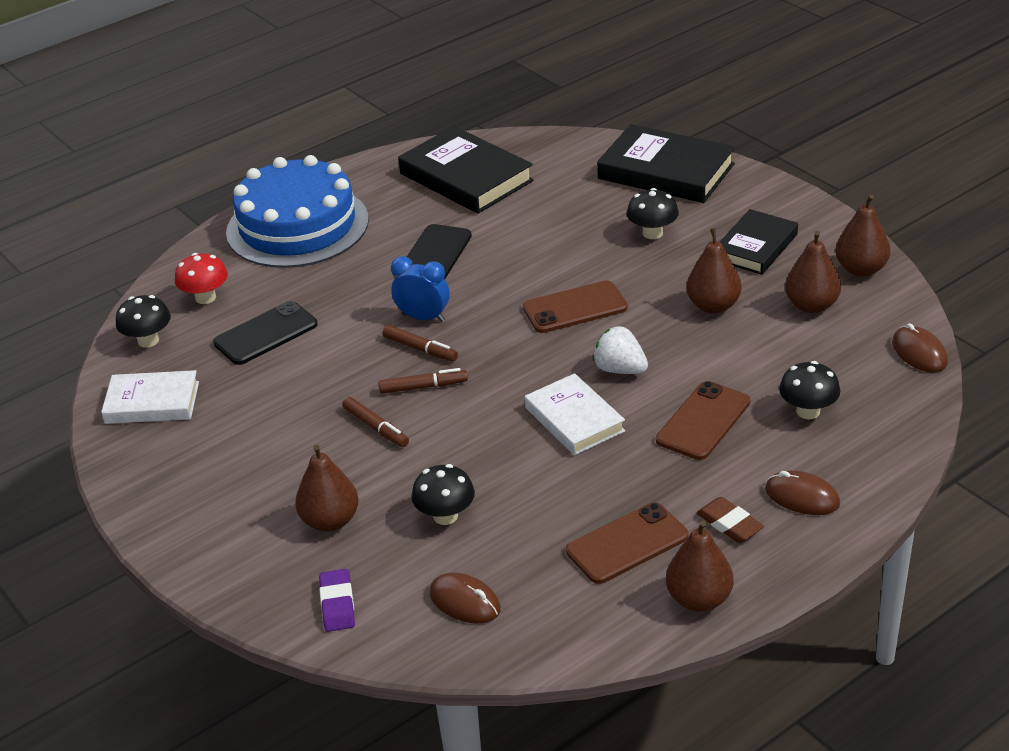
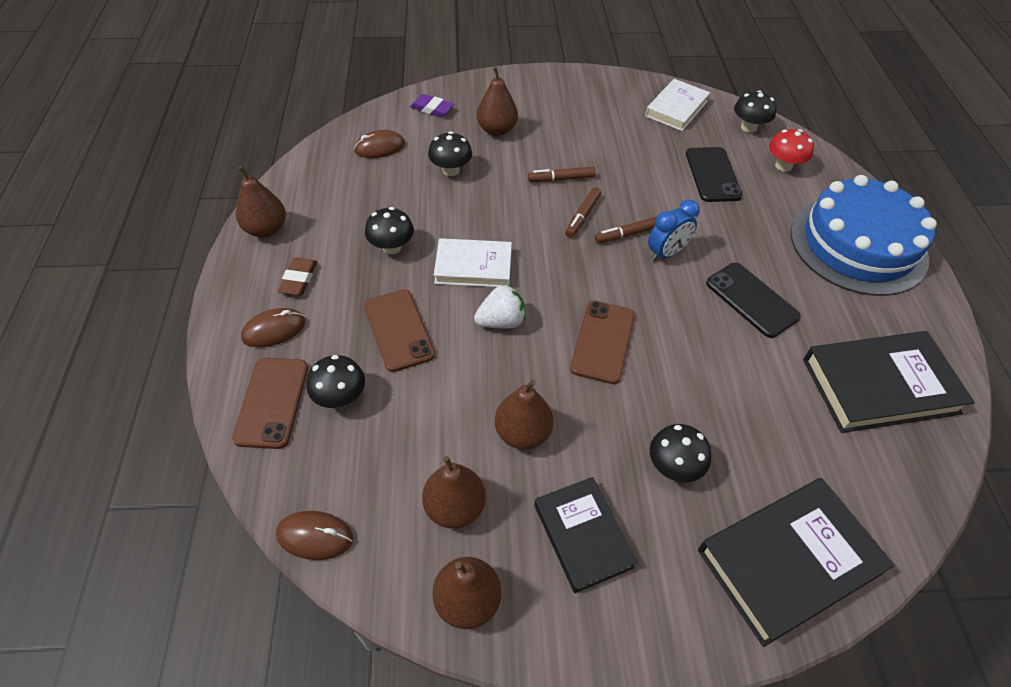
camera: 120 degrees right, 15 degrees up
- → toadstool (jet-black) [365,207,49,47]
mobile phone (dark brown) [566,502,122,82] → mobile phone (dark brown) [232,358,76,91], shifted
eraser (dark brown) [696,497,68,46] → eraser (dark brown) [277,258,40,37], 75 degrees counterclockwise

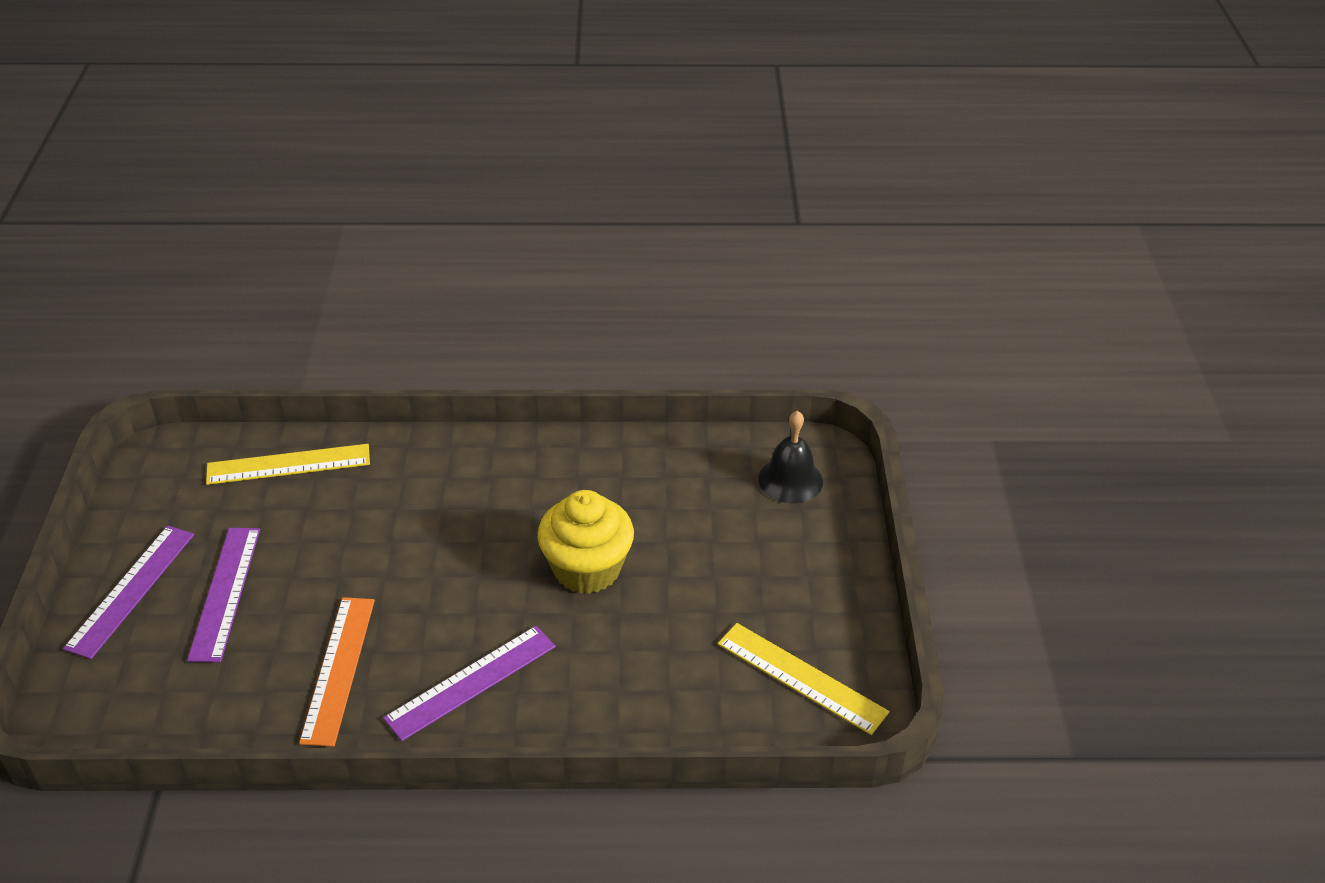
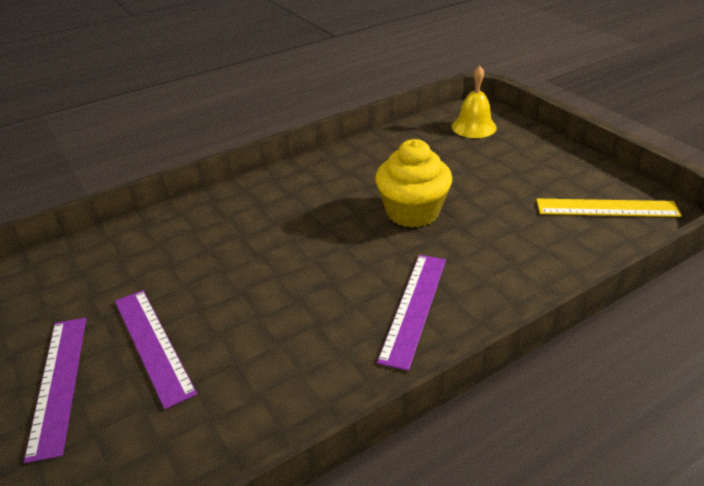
camera: 30 degrees left, 5 degrees down
ruler (bright yellow) [206,444,164,41] → -
ruler (orange) [299,597,76,150] → -
hand bell (jet-black) [758,410,65,94] → hand bell (bright yellow) [452,65,45,73]

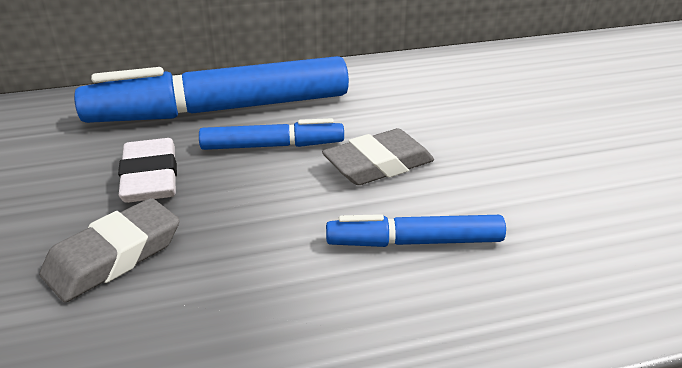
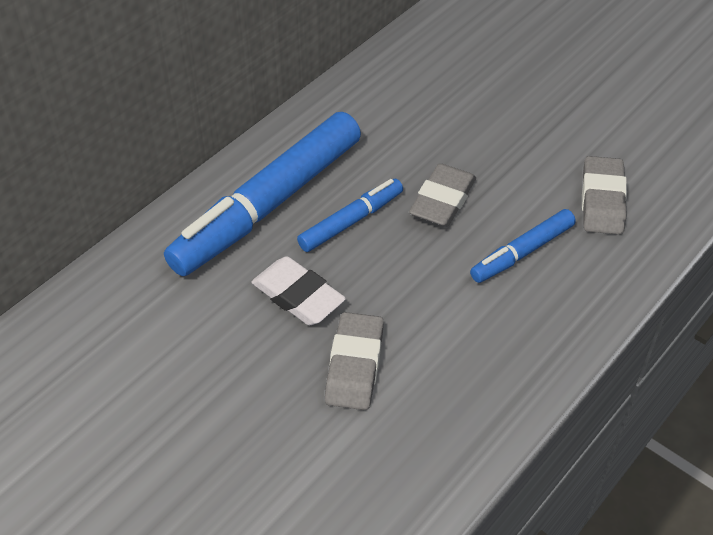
camera: 35 degrees left, 15 degrees up
- → eraser (ash-grey) [582,156,45,79]

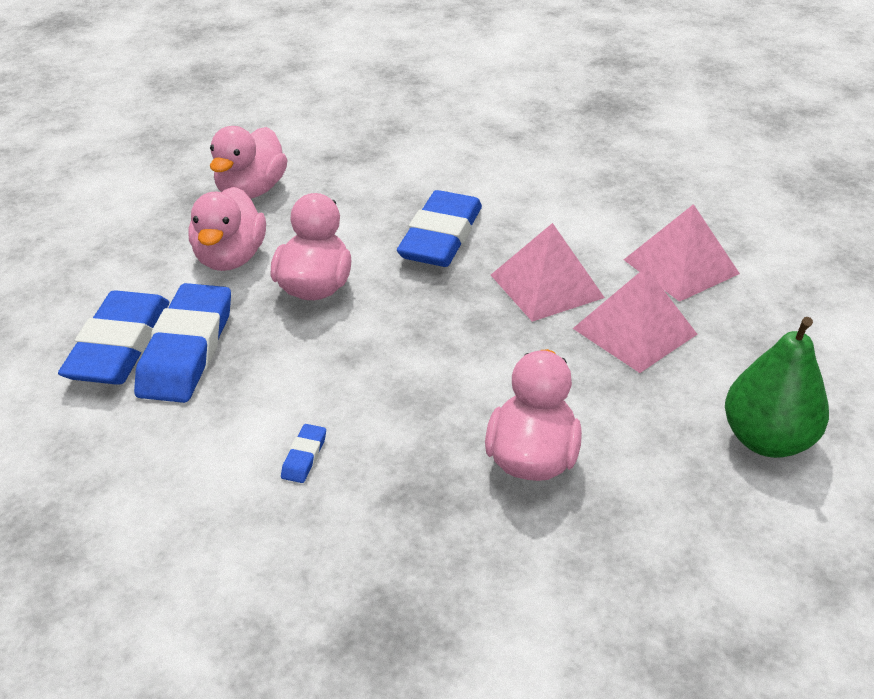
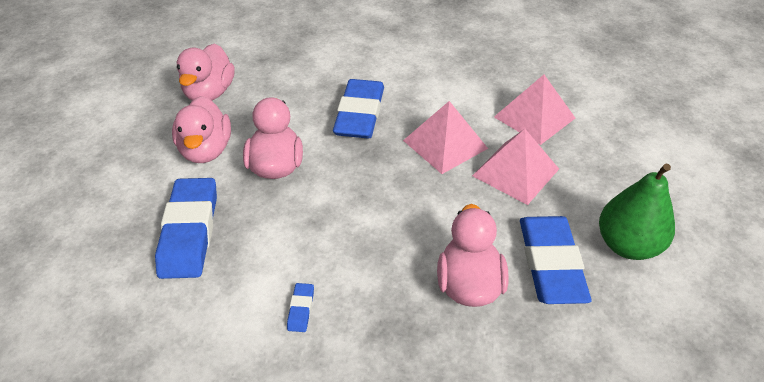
camera: 10 degrees left, 5 degrees up
eraser (royal blue) [58,290,111,95] → eraser (royal blue) [520,216,71,88], shifted

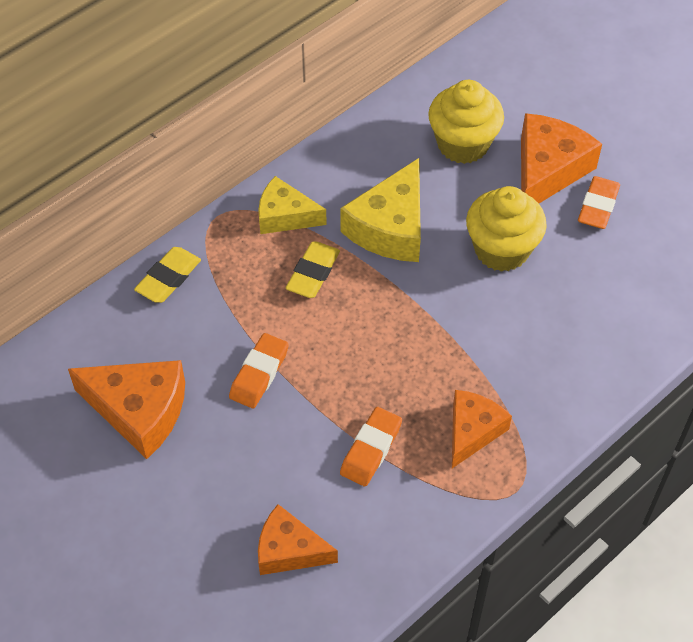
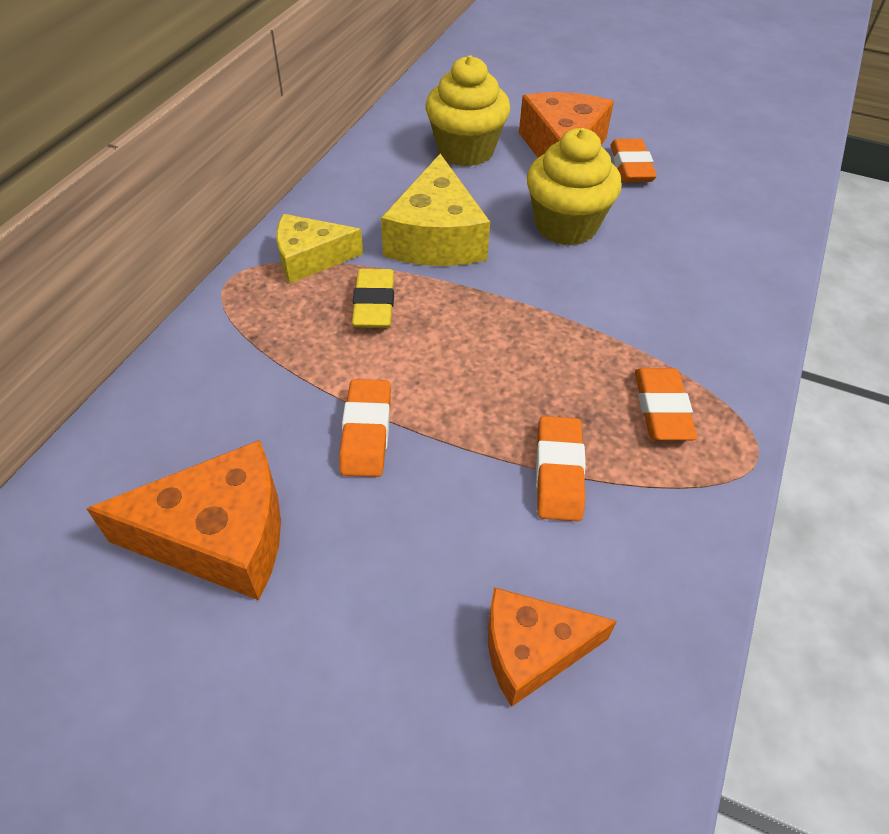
camera: 25 degrees left, 5 degrees down
eraser (bright yellow) [134,247,67,56] → -
cheese (orange) [452,390,60,78] → eraser (orange) [635,368,62,72]

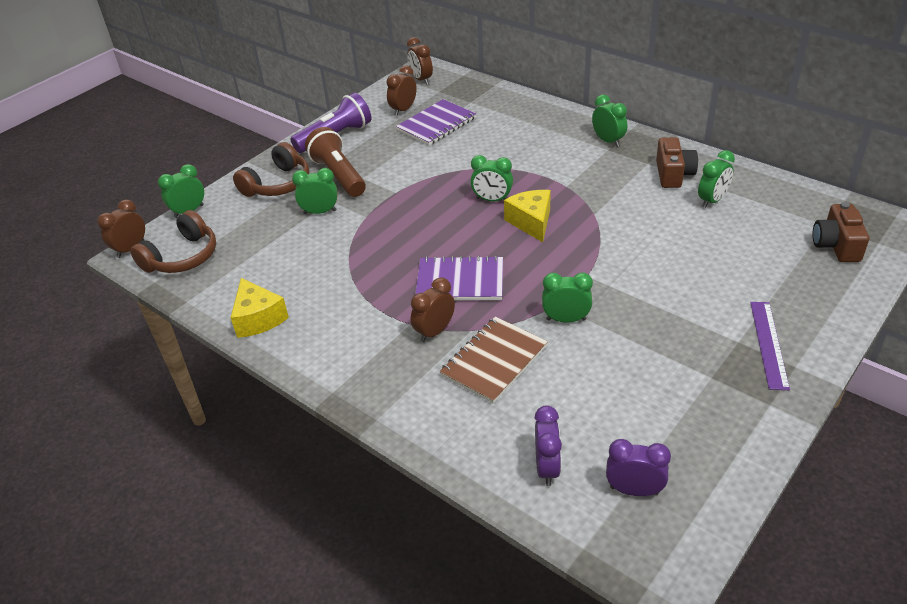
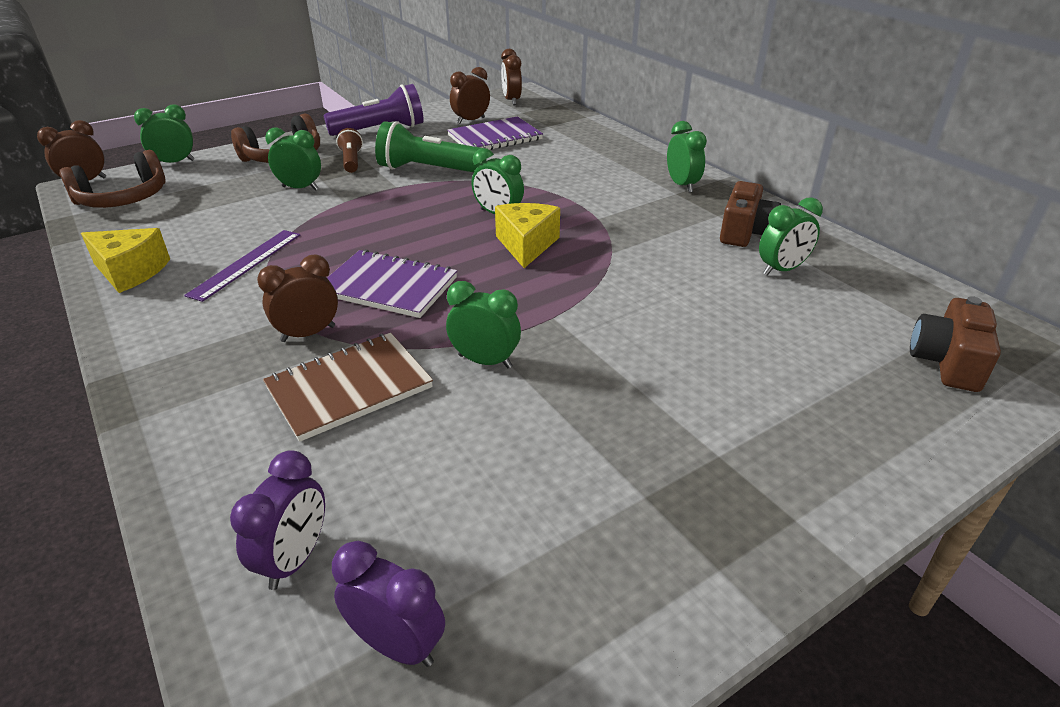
camera: 15 degrees right, 5 degrees down
- → torch (emerald) [375,121,111,51]
ruler (violet) [750,302,40,88] → ruler (violet) [184,230,116,72], shifted
cheese (bright yellow) [231,278,58,60] → cheese (bright yellow) [81,228,89,65], 60 degrees counterclockwise
torch (dark brown) [305,127,61,70] → torch (dark brown) [336,128,27,45], x0.58

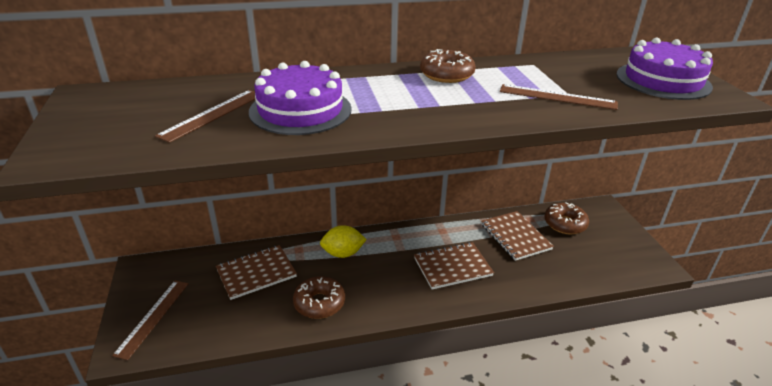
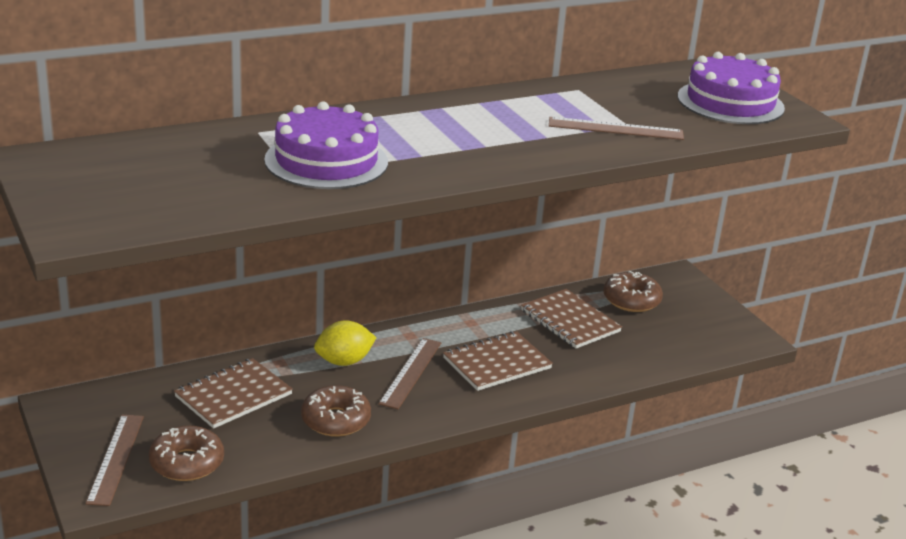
camera: 15 degrees left, 5 degrees down
ruler (dark brown) [155,90,100,53] → ruler (dark brown) [379,338,62,71], shifted
donut (dark brown) [420,49,56,34] → donut (dark brown) [149,426,75,55], shifted

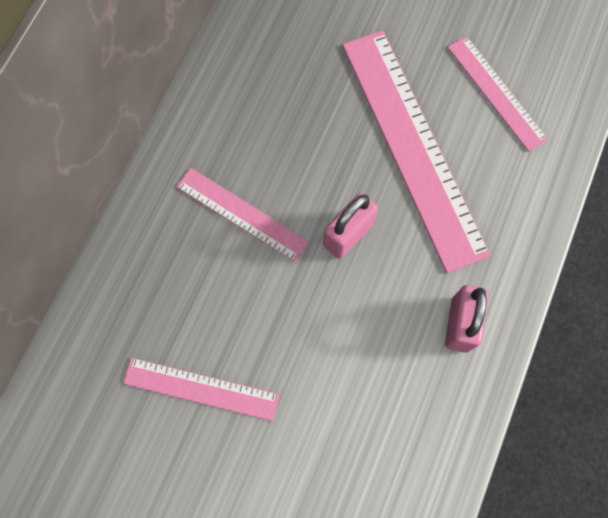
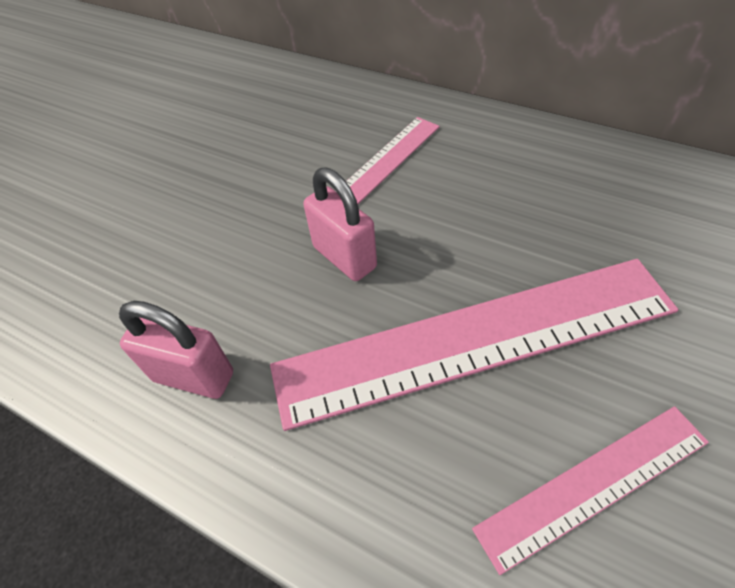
camera: 100 degrees right, 20 degrees down
ruler (rosy) [123,358,156,63] → -

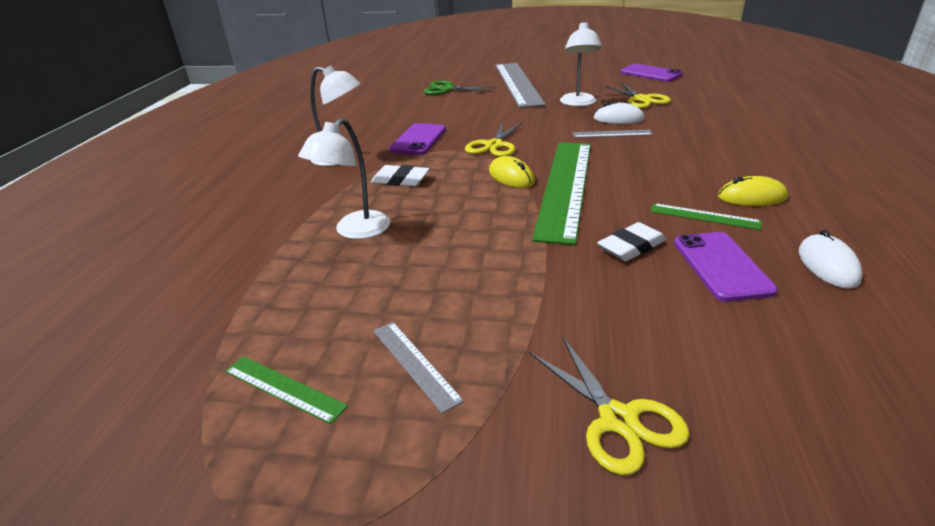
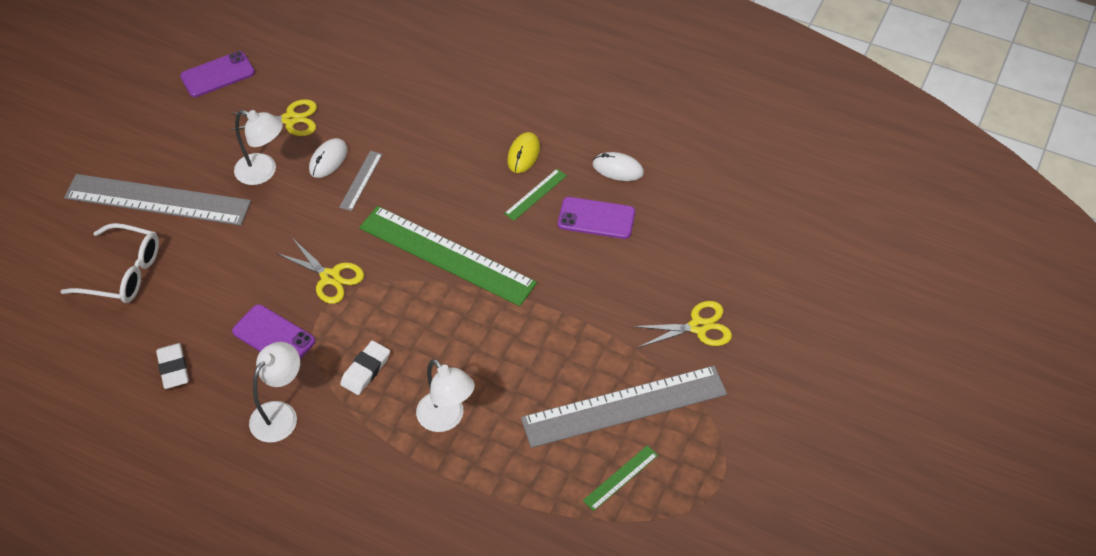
camera: 75 degrees left, 20 degrees up
mouse (bright yellow) [489,156,46,32] → -
eraser (pure white) [597,222,69,40] → eraser (pure white) [156,343,33,46], shifted
pair of scissors (emerald) [424,80,72,15] → eyeglasses (pure white) [60,223,99,80]
ruler (ash-grey) [373,322,91,92] → ruler (ash-grey) [521,366,206,82], x2.35

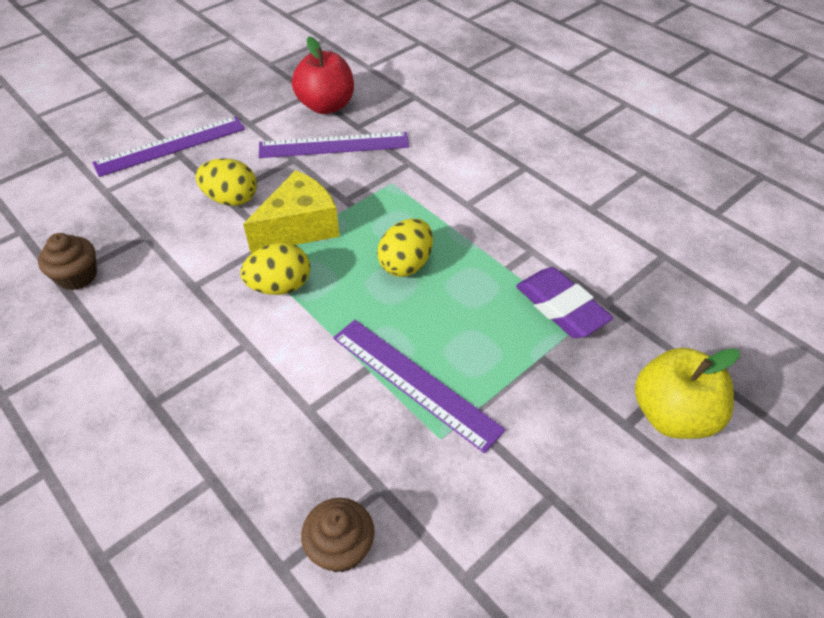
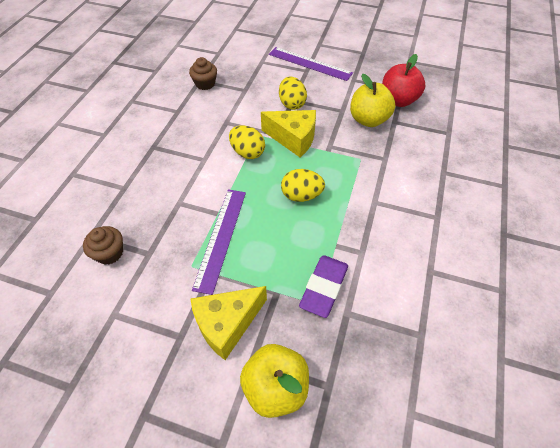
camera: 60 degrees right, 5 degrees up
- → cheese (bright yellow) [190,286,77,74]
ruler (violet) [259,132,150,26] → toy apple (bright yellow) [350,74,45,53]

